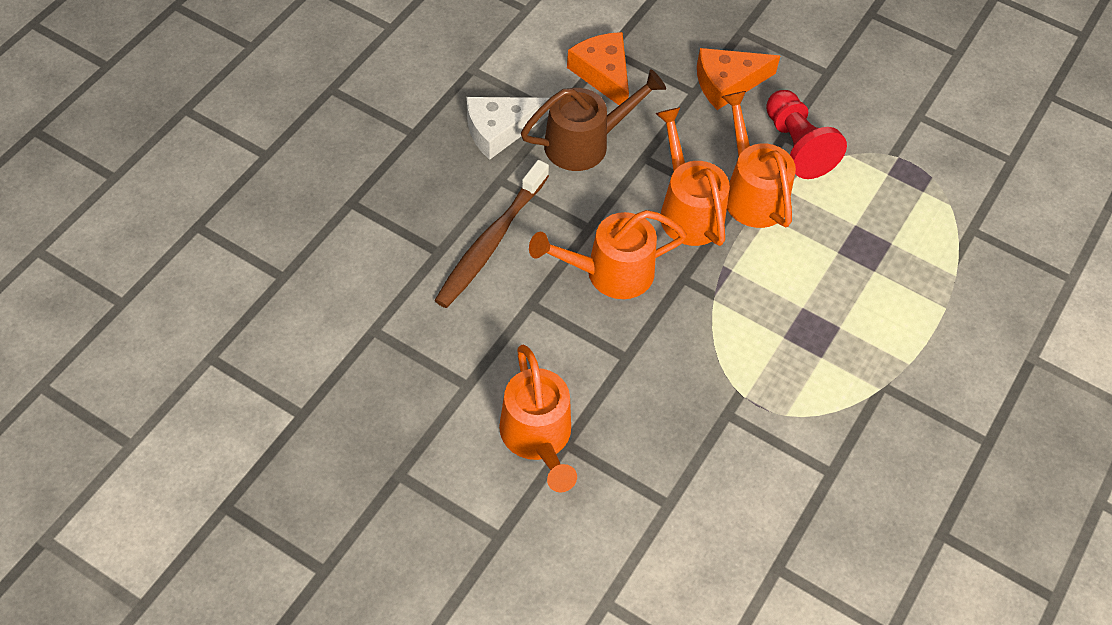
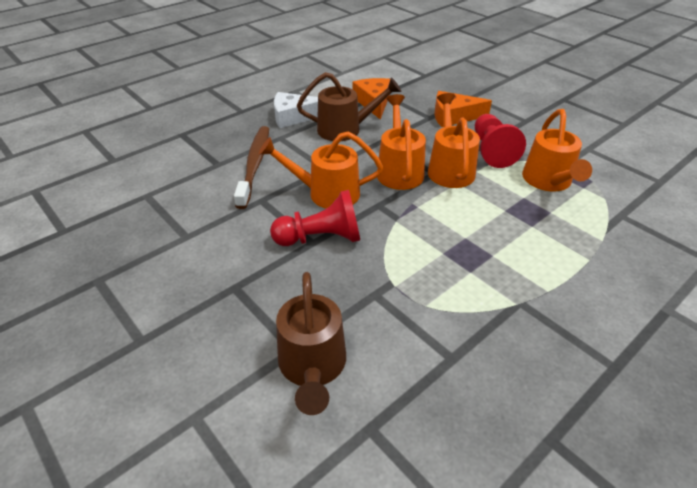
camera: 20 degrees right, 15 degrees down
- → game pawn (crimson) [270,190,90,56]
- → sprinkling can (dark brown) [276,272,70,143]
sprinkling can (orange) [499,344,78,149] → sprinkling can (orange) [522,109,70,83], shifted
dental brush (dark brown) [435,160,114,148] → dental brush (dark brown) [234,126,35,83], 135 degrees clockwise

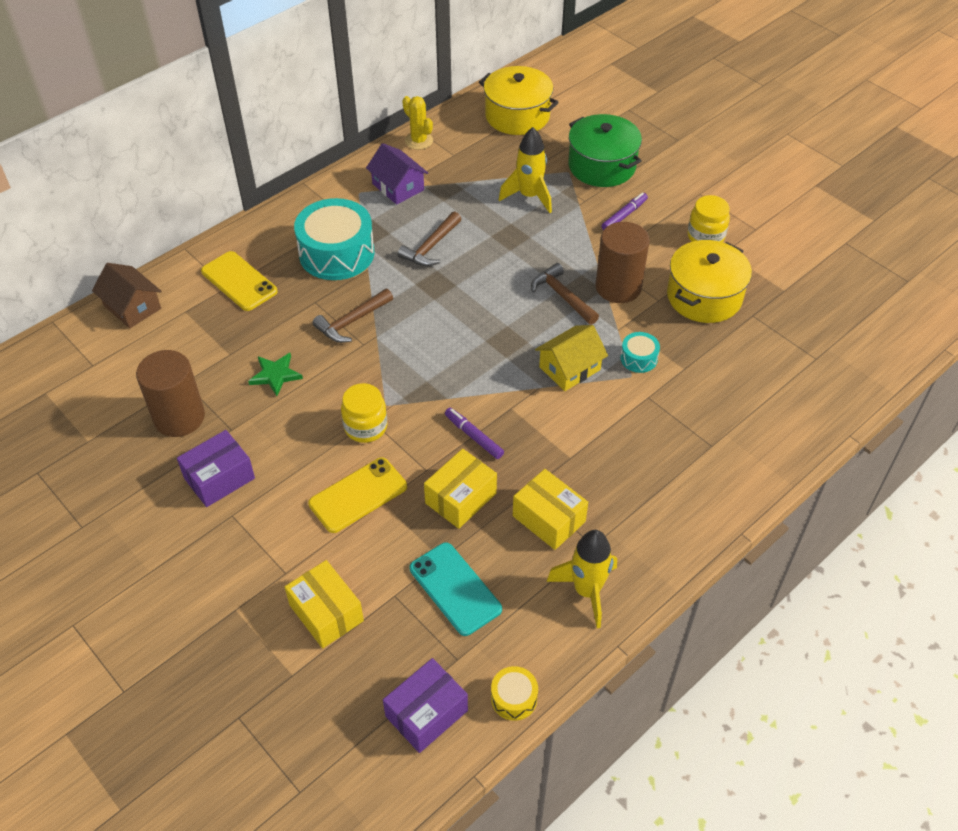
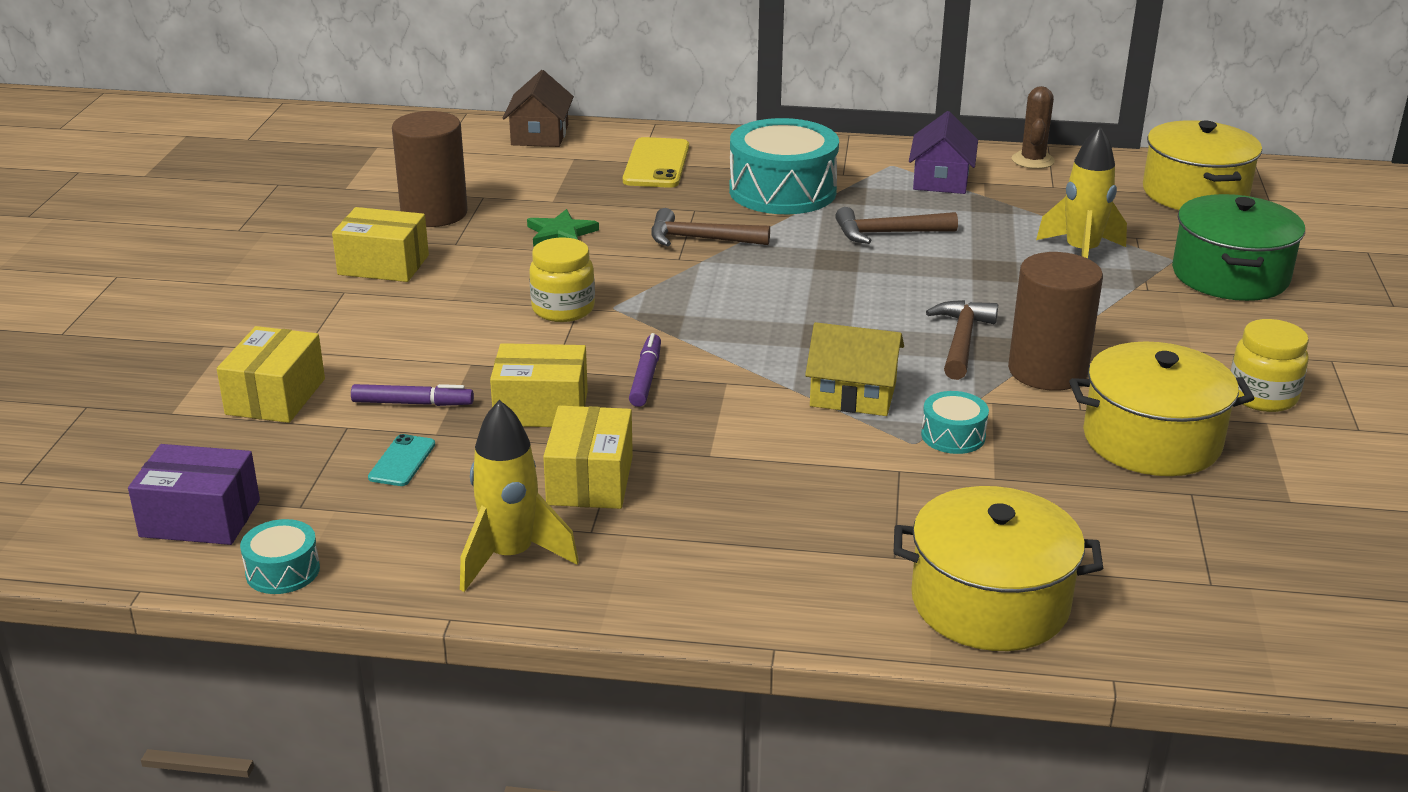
camera: 50 degrees right, 20 degrees down
mobile phone (bright yellow) [308,457,99,76] → -
- → cooking pot (bright yellow) [894,486,209,165]
felt pen (violet) [601,192,47,38] → felt pen (violet) [351,384,123,22], shifted
package (violet) [177,430,78,77] → package (bright yellow) [332,207,97,75]
saguaro cactus (bright yellow) [403,96,30,54] → saguaro cactus (dark brown) [1012,86,43,83]
snare drum (bright yellow) [491,666,47,55] → snare drum (turquoise) [240,519,80,75]
mobile phone (turquoise) [410,543,92,93] → mobile phone (turquoise) [368,434,67,52], x0.55

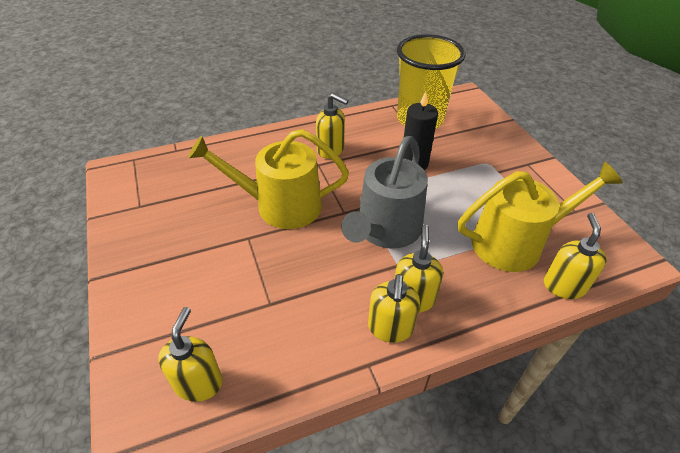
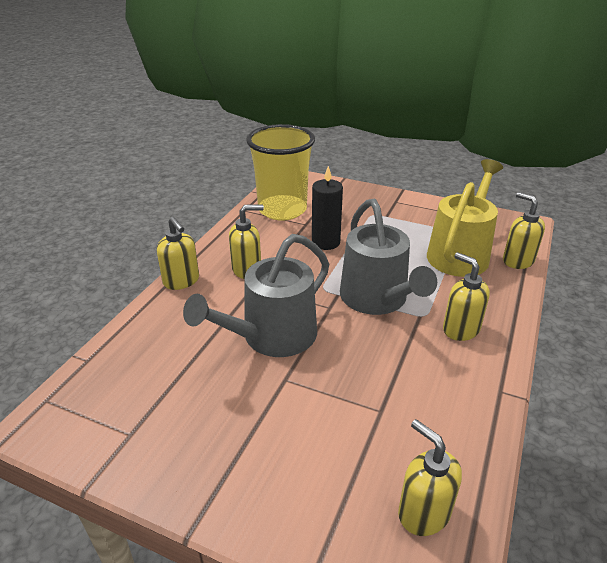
camera: 45 degrees left, 10 degrees down
soap dispenser (bright yellow) [368,274,52,69] → soap dispenser (bright yellow) [157,217,42,73], shifted
sprinkling can (bright yellow) [188,129,161,100] → sprinkling can (ash-grey) [183,234,146,123]

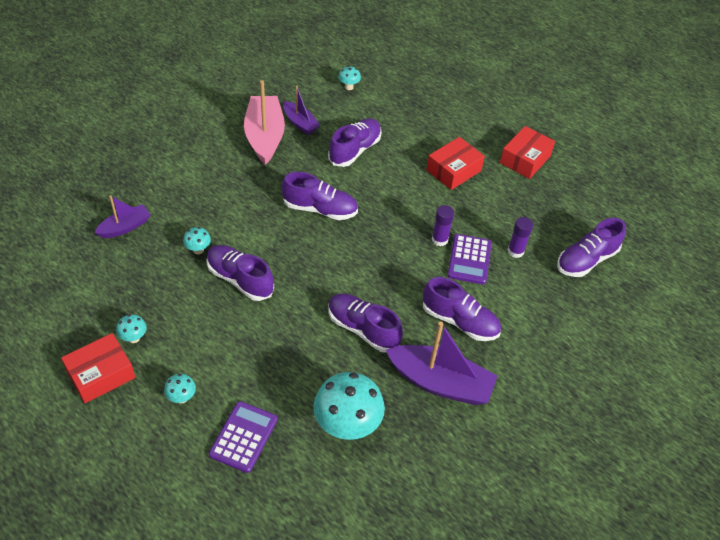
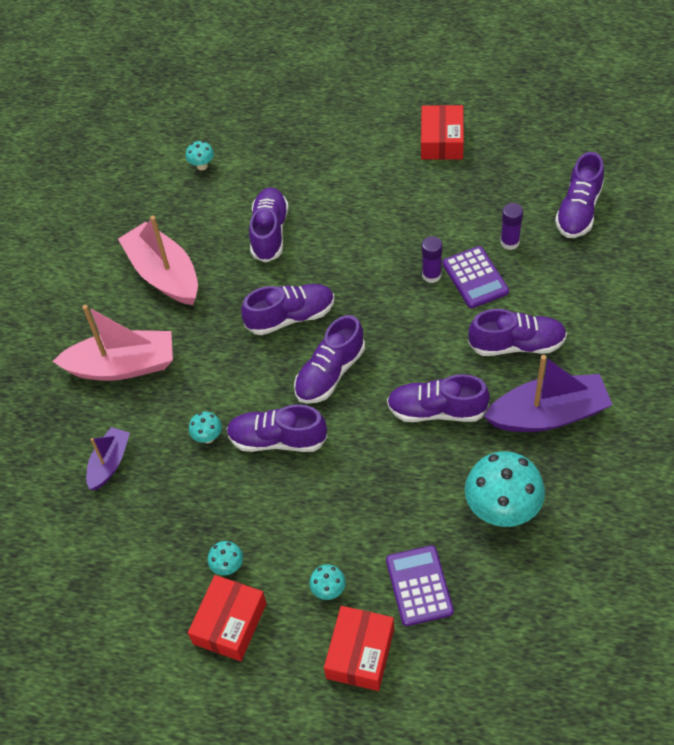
camera: 25 degrees left, 5 degrees up
toy boat (violet) [283,86,37,49] → -
- → toy boat (rosy) [52,305,121,76]
- → shoe (violet) [294,315,71,89]
package (crimson) [426,137,59,53] → package (crimson) [324,606,70,85], shifted

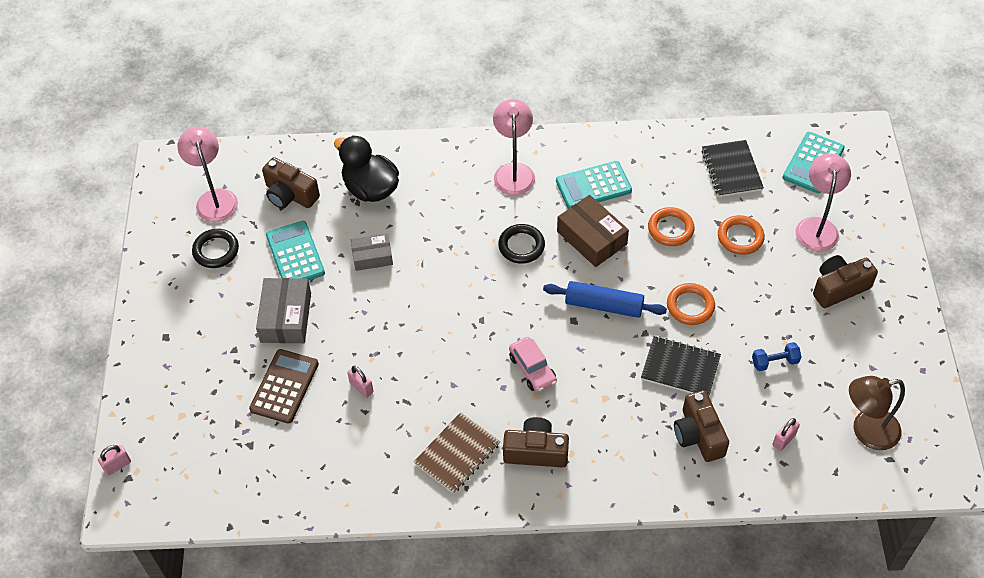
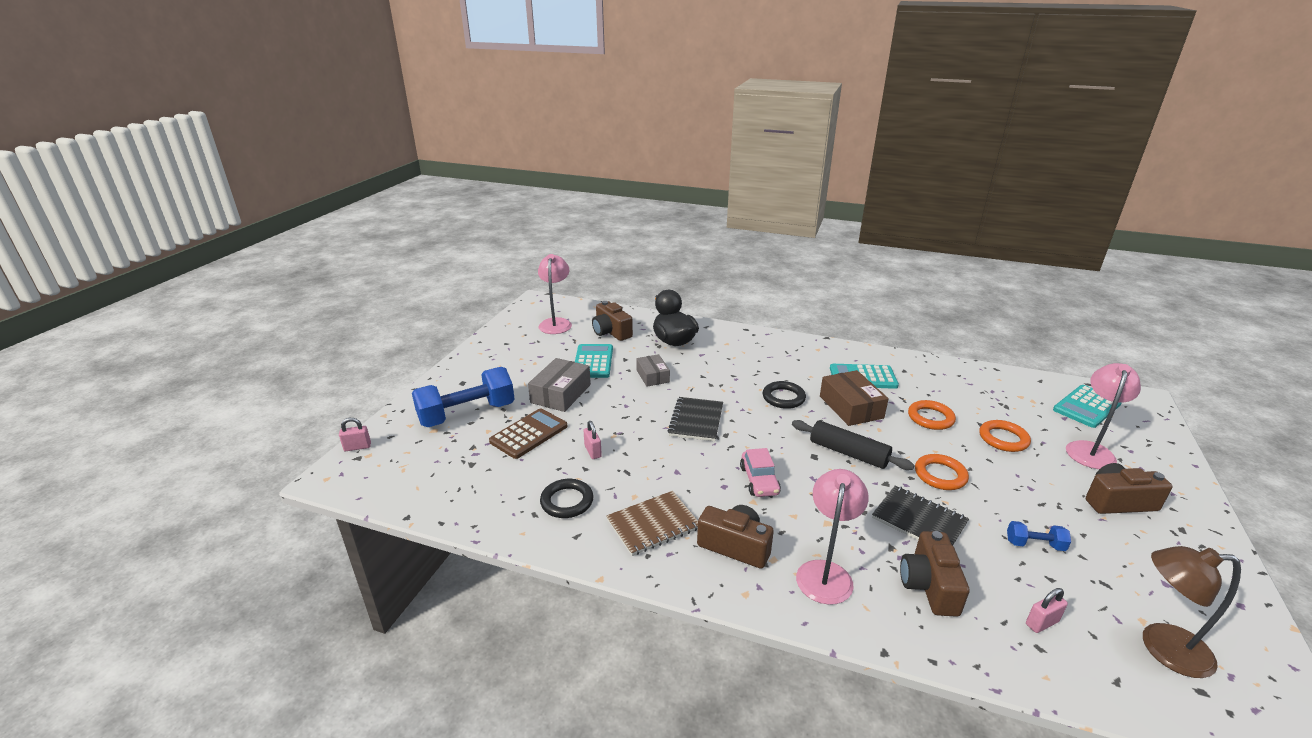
camera: 20 degrees right, 25 degrees down
- → dumbbell (royal blue) [412,367,103,60]
hoop (jet-black) [192,229,47,39] → hoop (jet-black) [540,479,53,39], shifted
desk lamp (rosy) [493,99,42,96] → desk lamp (rosy) [796,469,73,136], shifted
notebook (jet-black) [701,140,63,57] → notebook (jet-black) [667,397,56,44], shifted
pastry roller (royal blue) [543,281,124,37] → pastry roller (jet-black) [792,420,123,50]
package (ash-grey) [351,233,42,38] → package (ash-grey) [636,354,34,33], 60 degrees clockwise

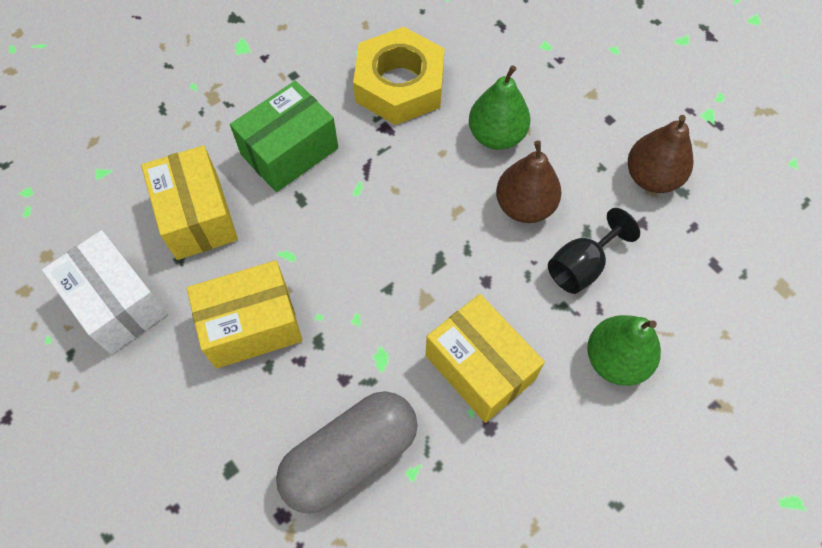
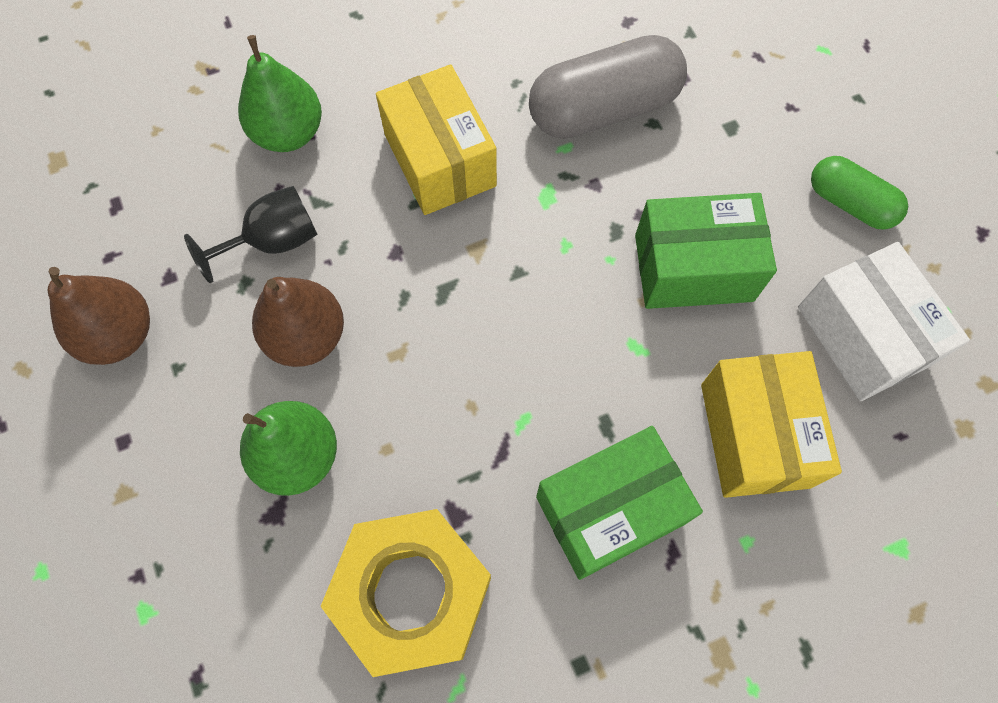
camera: 165 degrees left, 5 degrees up
- → pill shape (emerald) [811,156,97,74]
package (bright yellow) [187,260,115,109] → package (emerald) [635,193,142,116]

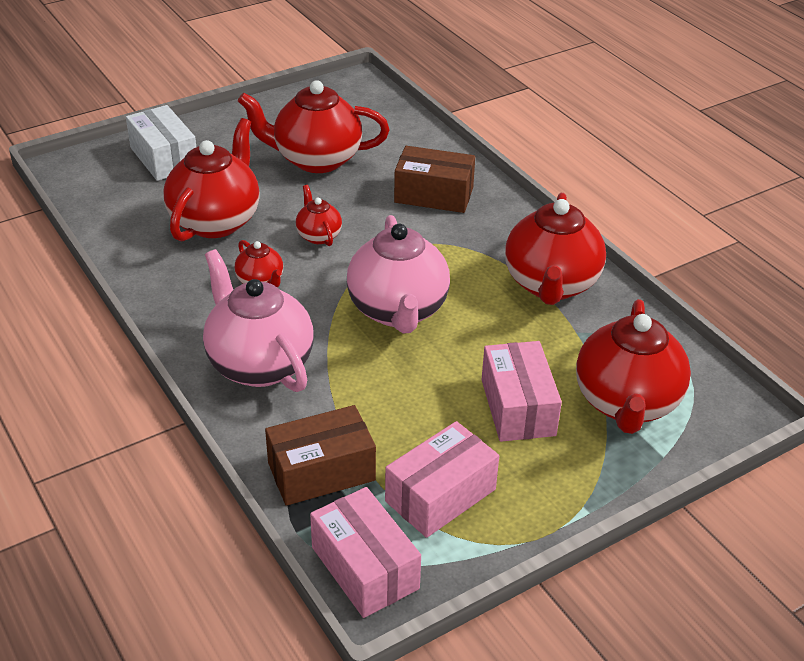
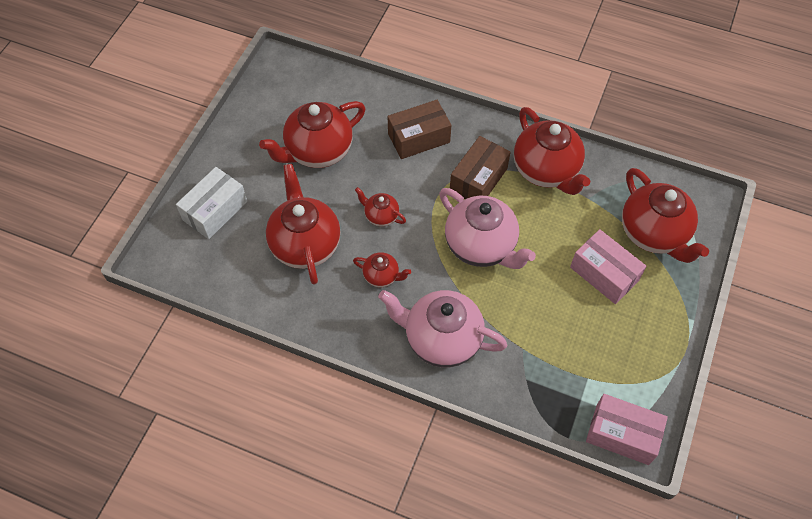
camera: 35 degrees left, 20 degrees up
package (rosy) [385,421,114,117] → -
package (dark brown) [265,405,111,101] → package (dark brown) [450,136,60,63], shifted
package (pure white) [126,105,70,76] → package (pure white) [176,167,71,72], 75 degrees counterclockwise

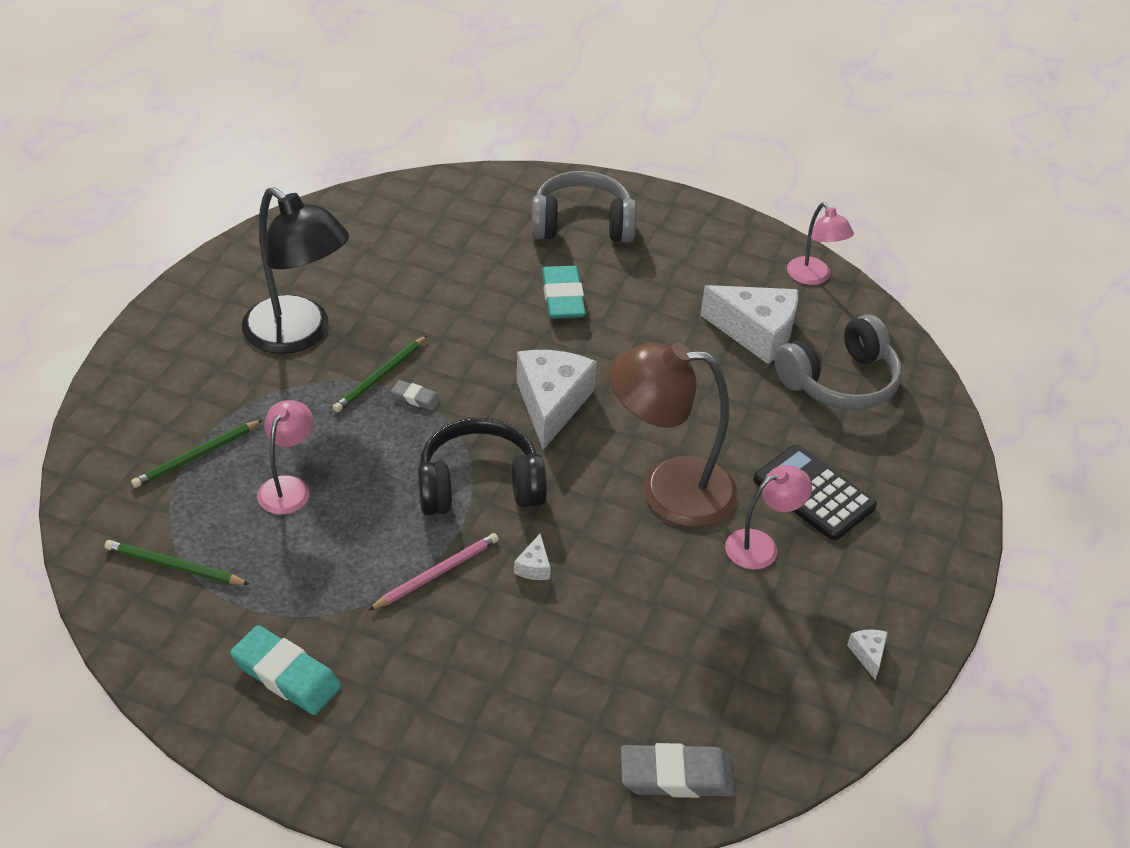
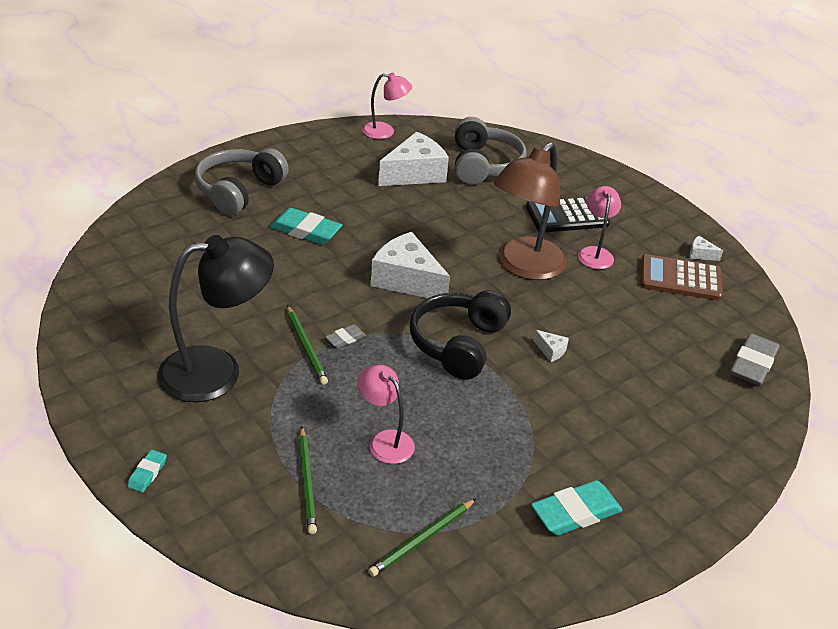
camera: 60 degrees left, 5 degrees down
wooden pencil (rosy) [368,533,131,77] → -
- → eraser (turquoise) [127,450,40,42]
- → calculator (dark brown) [640,254,83,47]

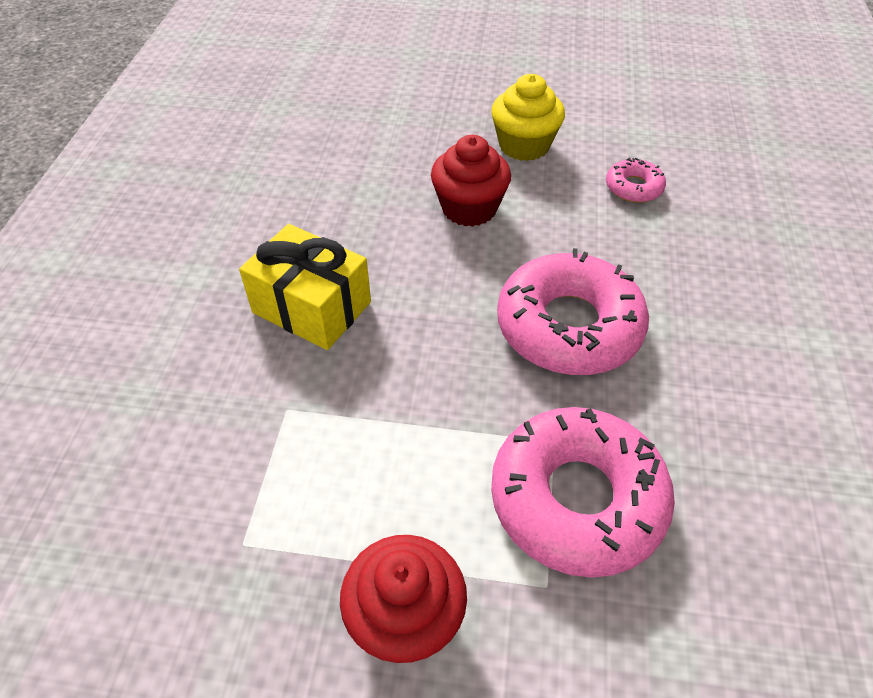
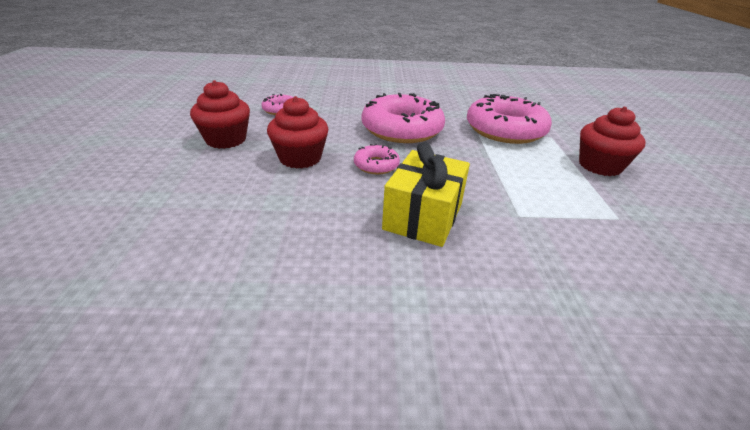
camera: 100 degrees left, 15 degrees down
- → donut (rosy) [354,144,46,30]
fairy cake (bright yellow) [491,74,74,87] → fairy cake (crimson) [190,80,60,69]

